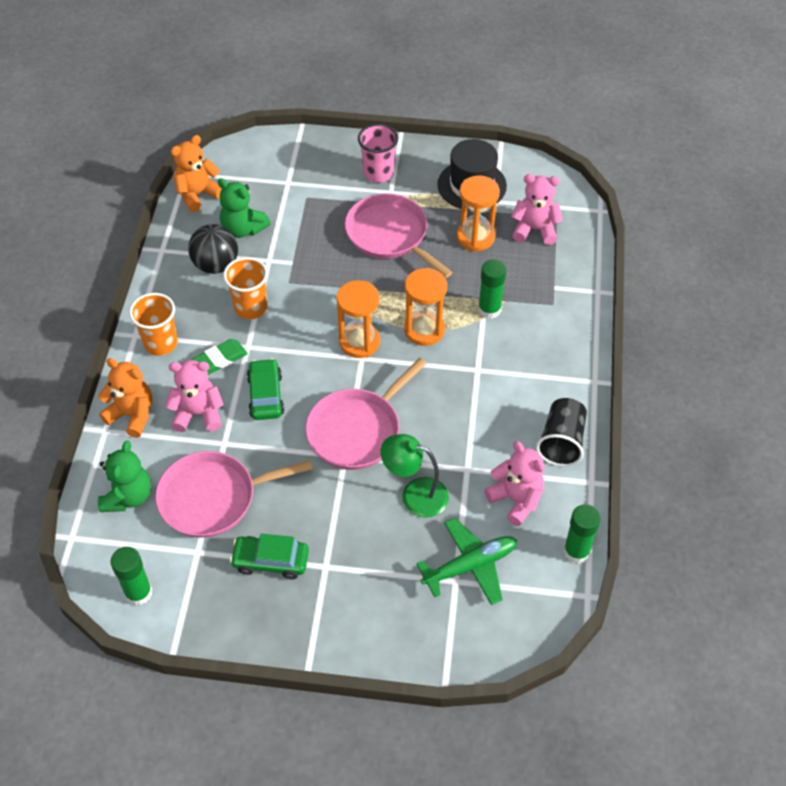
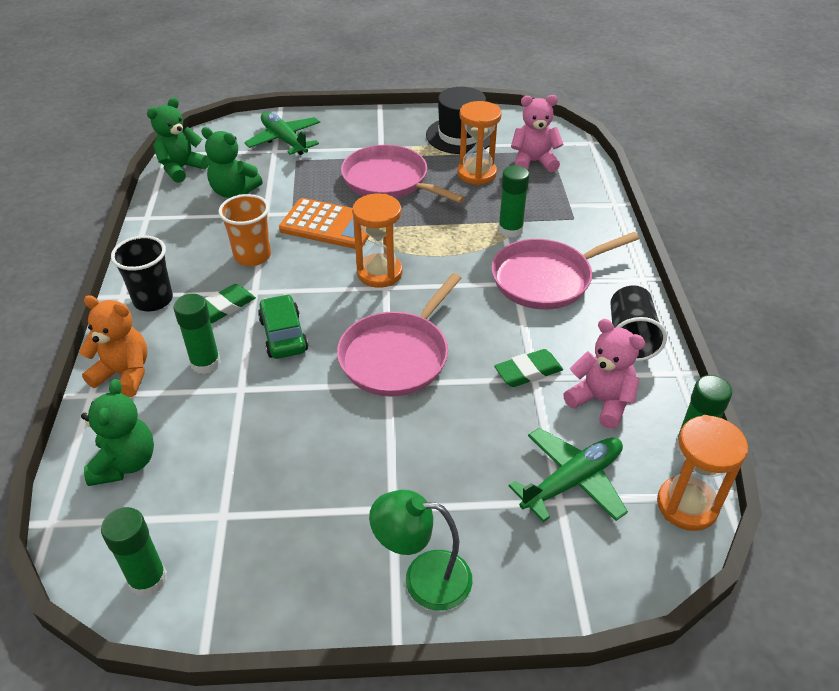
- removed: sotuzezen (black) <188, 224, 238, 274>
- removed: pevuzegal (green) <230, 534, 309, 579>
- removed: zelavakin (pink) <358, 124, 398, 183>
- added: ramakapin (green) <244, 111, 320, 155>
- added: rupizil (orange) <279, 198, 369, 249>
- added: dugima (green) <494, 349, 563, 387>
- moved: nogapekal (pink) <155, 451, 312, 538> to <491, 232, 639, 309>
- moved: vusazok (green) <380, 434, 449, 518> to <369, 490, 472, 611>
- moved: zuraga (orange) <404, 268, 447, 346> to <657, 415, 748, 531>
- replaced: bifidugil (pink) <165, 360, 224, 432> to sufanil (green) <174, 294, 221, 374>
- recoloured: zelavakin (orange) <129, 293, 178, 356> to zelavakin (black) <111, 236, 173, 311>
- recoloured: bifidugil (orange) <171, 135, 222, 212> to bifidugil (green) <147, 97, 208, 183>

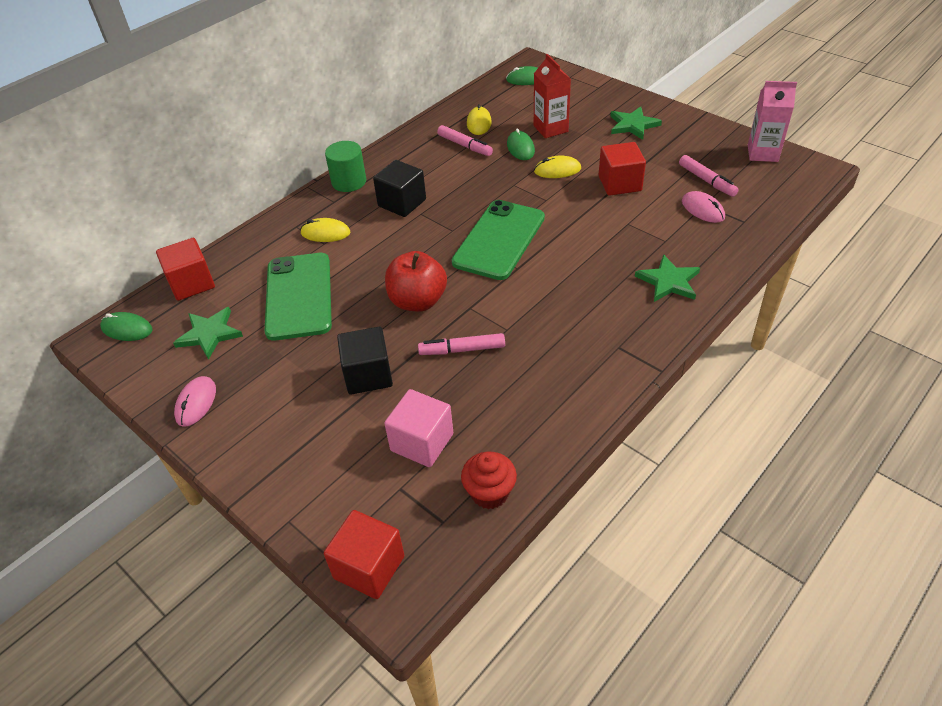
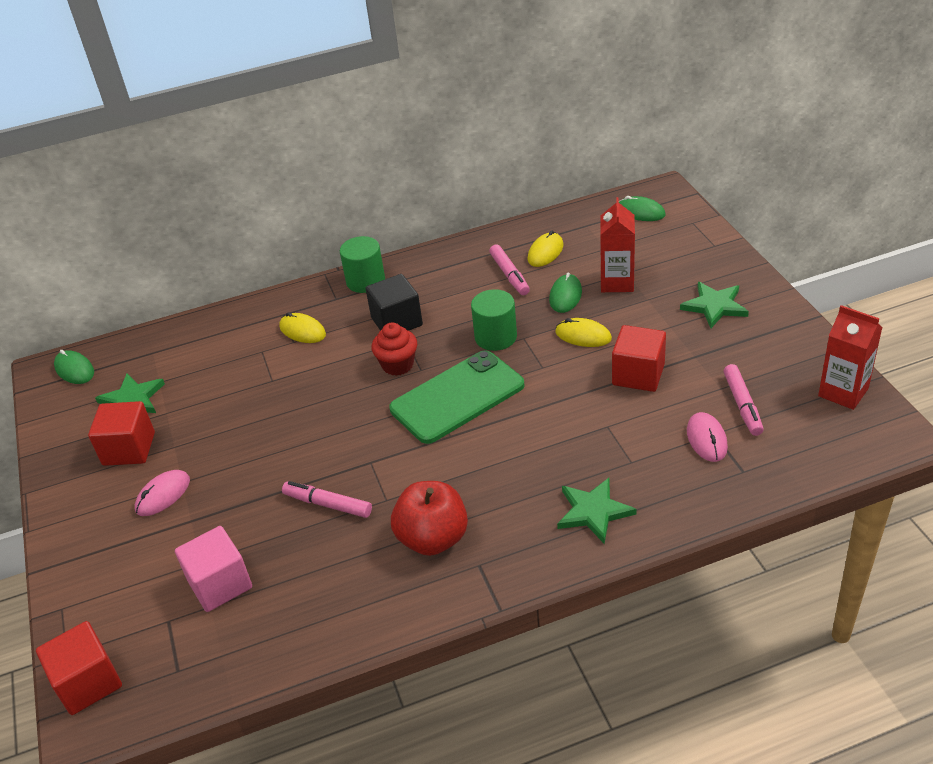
- removed: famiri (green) <264, 253, 332, 341>
- removed: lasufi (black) <337, 327, 393, 395>
- added: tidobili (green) <471, 289, 517, 351>
- moved: lasufi (red) <156, 238, 215, 301> to <88, 401, 155, 466>
- moved: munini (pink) <174, 376, 216, 427> to <135, 470, 190, 516>
- moved: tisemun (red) <385, 251, 447, 312> to <391, 481, 468, 556>
- moved: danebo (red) <461, 451, 517, 509> to <372, 322, 417, 376>
- recoloured: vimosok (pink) <748, 81, 797, 162> to vimosok (red) <818, 305, 883, 410>

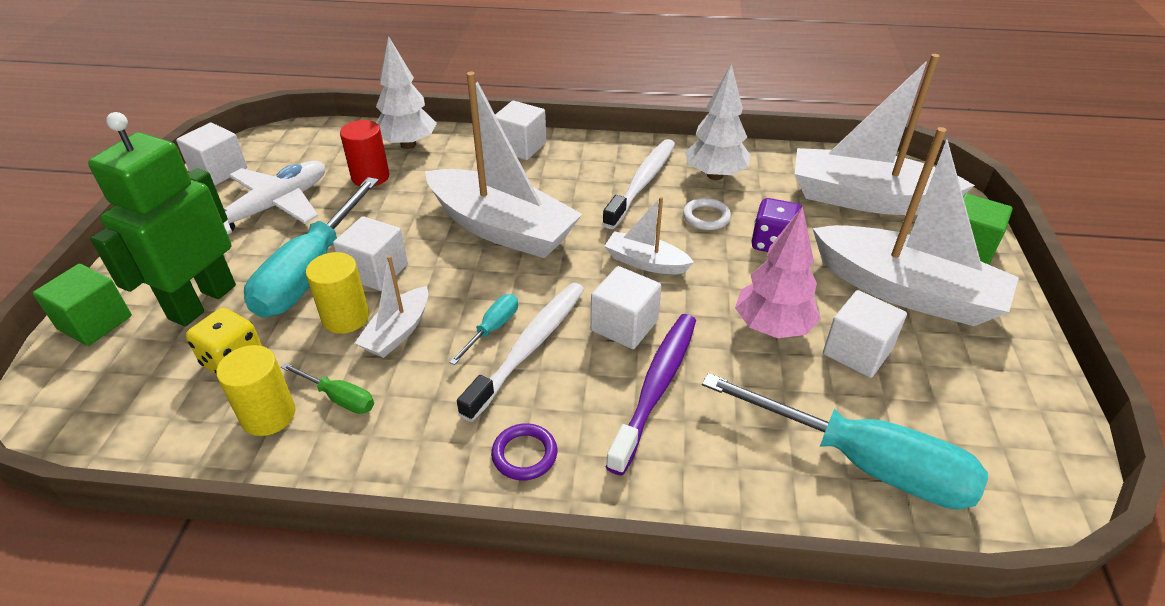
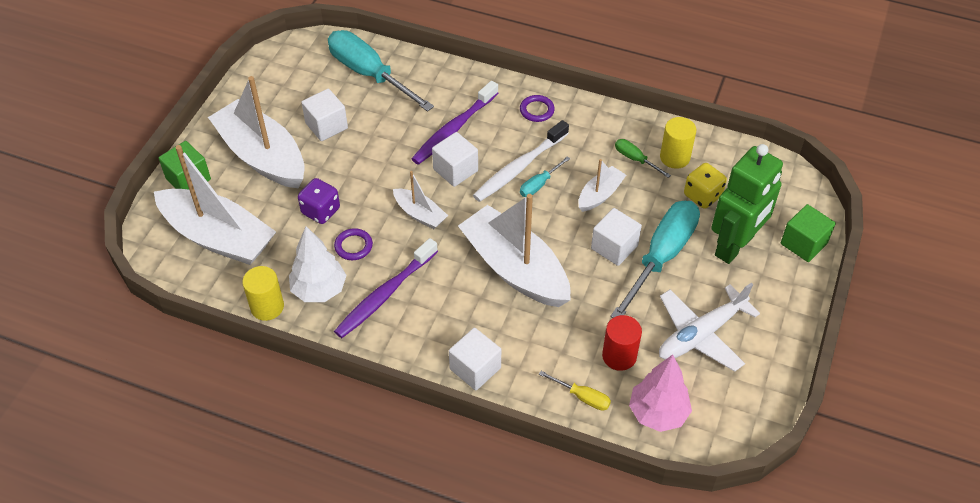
- removed: lasufi (white) <176, 122, 247, 186>
- moved: tidobili (yellow) <306, 252, 369, 334> to <242, 266, 284, 321>
- moved: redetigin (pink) <735, 206, 820, 338> to <629, 354, 692, 432>
- replaced: redetigin (white) <376, 36, 437, 149> to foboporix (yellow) <539, 371, 611, 411>
- recoloured: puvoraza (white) <602, 139, 675, 229> to puvoraza (purple) <334, 238, 438, 338>
- recoloured: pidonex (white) <683, 198, 731, 230> to pidonex (purple) <334, 228, 373, 260>

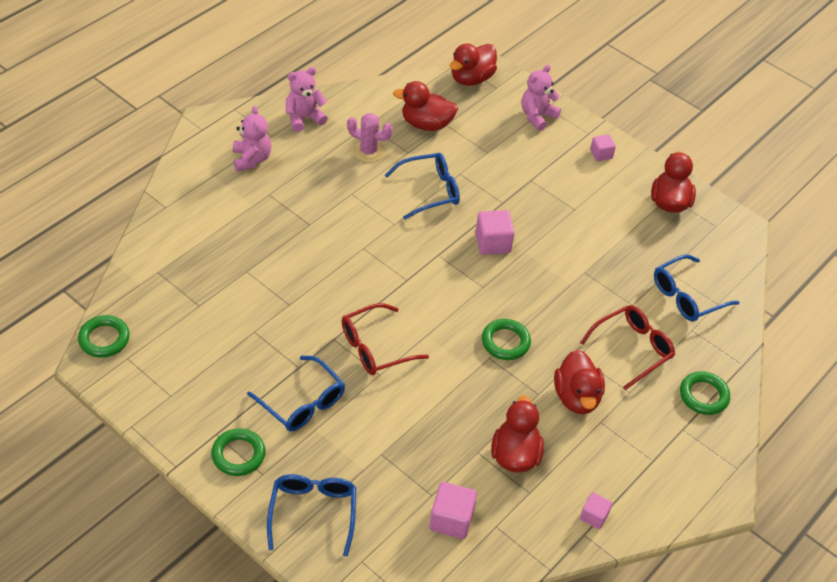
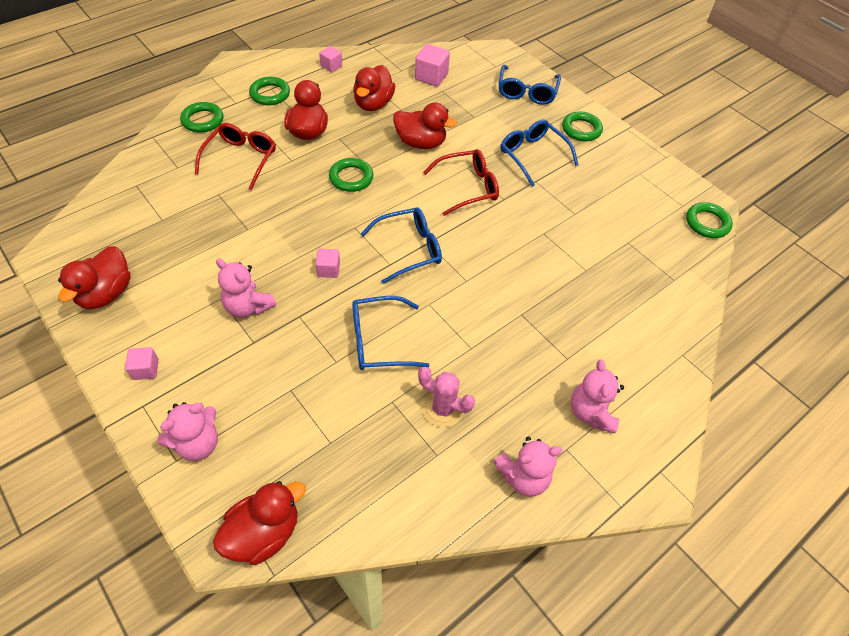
- added: bifidugil (pink) <216, 259, 276, 318>
- added: pidonex (green) <249, 77, 290, 105>
- moved: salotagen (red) <393, 81, 458, 131> to <393, 102, 457, 149>
- moved: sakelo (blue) <654, 255, 739, 322> to <360, 207, 442, 284>
- turned: sakelo (red) <580, 305, 675, 390> = <195, 123, 276, 190> 135 degrees clockwise
- resized: lasufi (pink) <475, 210, 515, 255> = <315, 249, 340, 278> x0.62

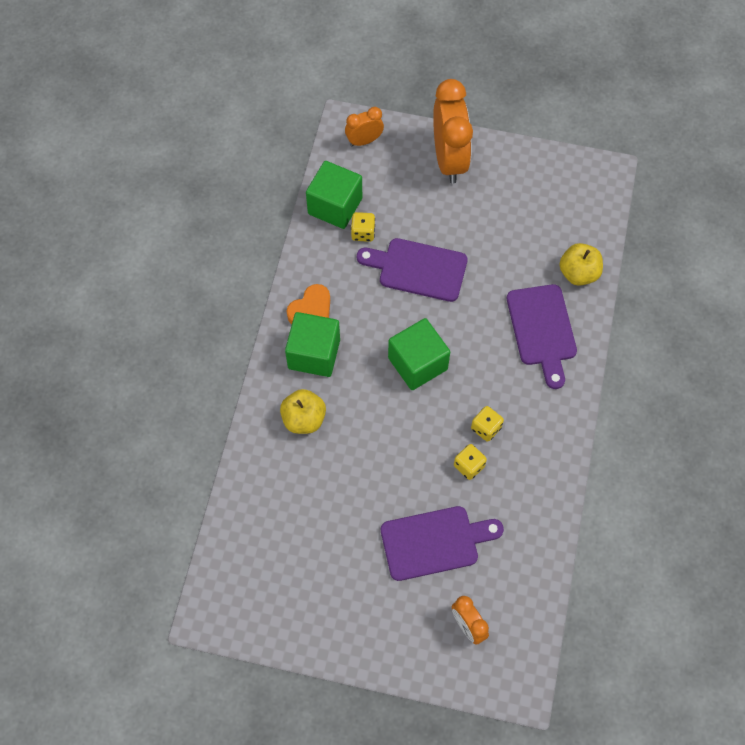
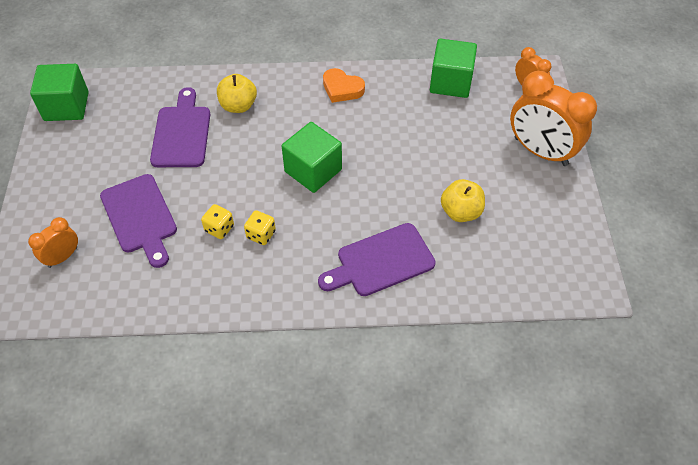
- removed: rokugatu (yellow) <351, 212, 375, 242>
- moved: lasufi (green) <285, 312, 340, 377> to <30, 64, 89, 121>
- moved: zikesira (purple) <357, 238, 468, 302> to <150, 87, 210, 167>
- moved: tisemun (yellow) <559, 243, 603, 286> to <441, 179, 485, 222>
- turned: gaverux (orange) <433, 79, 473, 184> = <510, 71, 597, 166> 60 degrees clockwise

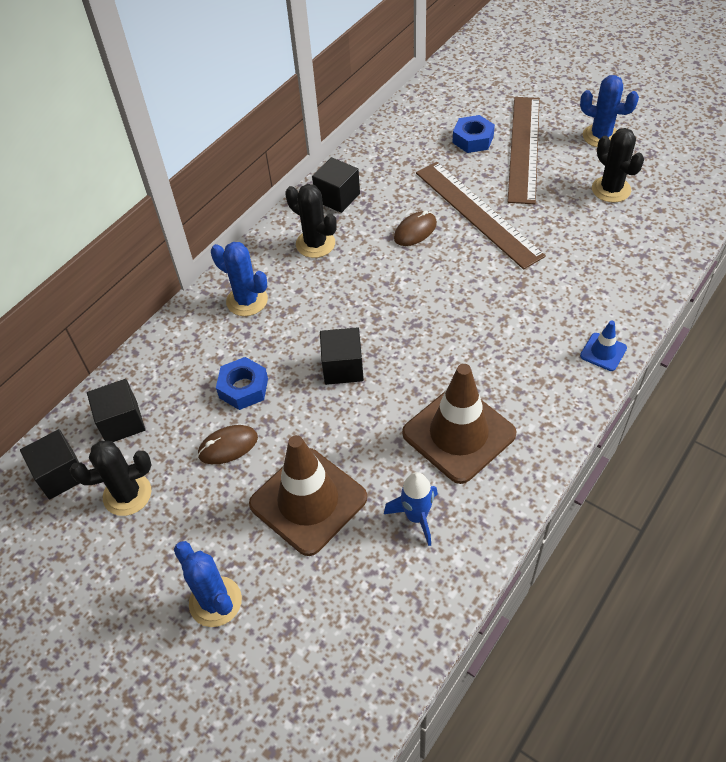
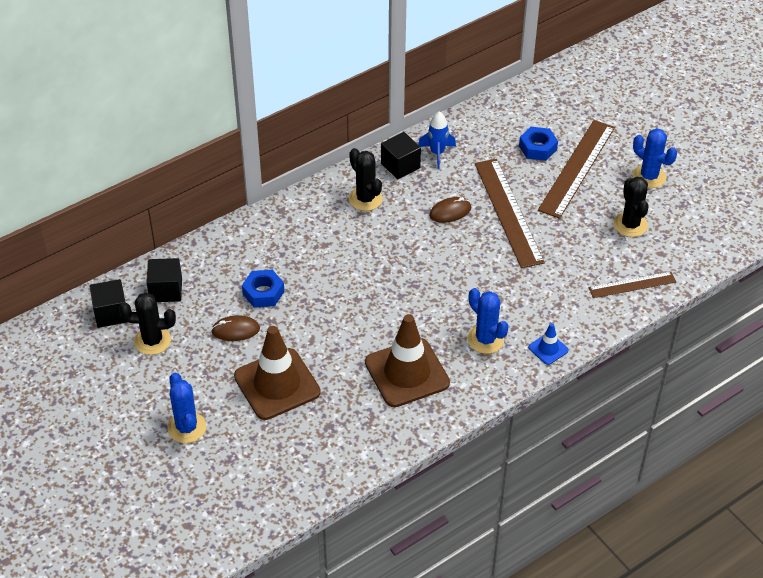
- removed: lasufi (black) <320, 327, 364, 385>
- added: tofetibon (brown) <589, 272, 676, 298>
- moved: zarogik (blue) <211, 242, 268, 316> to <467, 288, 509, 354>
- moved: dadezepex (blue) <384, 472, 438, 546> to <418, 111, 456, 169>

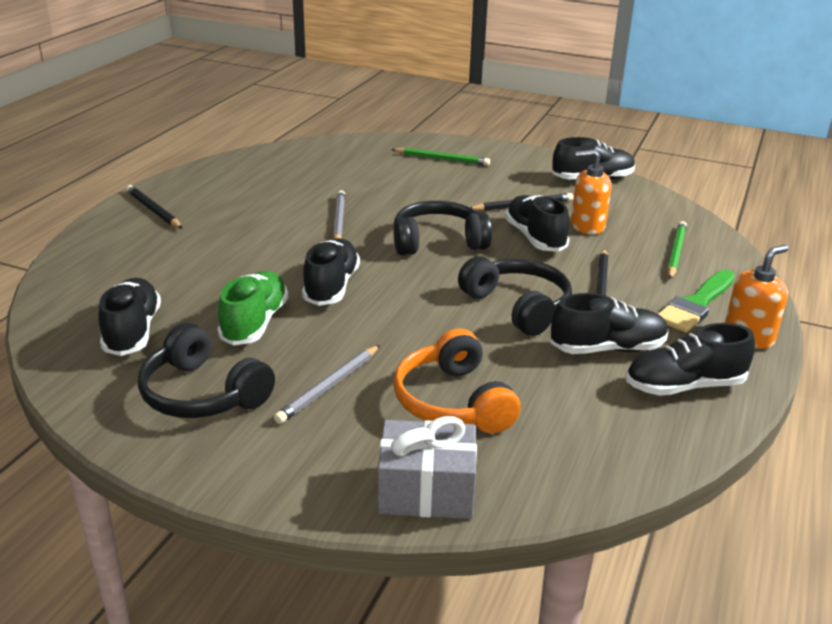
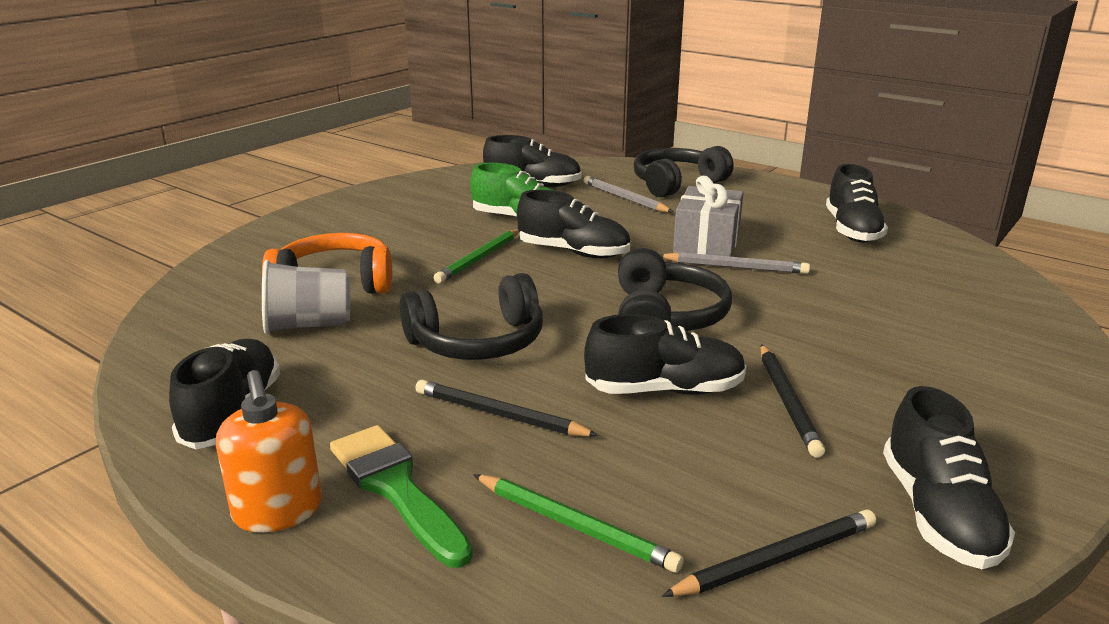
- removed: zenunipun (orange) <571, 149, 611, 235>
- added: zelavakin (grey) <262, 260, 350, 334>
- moved: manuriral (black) <126, 185, 183, 229> to <662, 509, 876, 597>
- moved: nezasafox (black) <138, 323, 275, 418> to <634, 146, 734, 198>
- moved: manuriral (grey) <274, 345, 380, 424> to <584, 176, 673, 212>
- moved: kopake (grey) <378, 416, 477, 519> to <673, 176, 743, 257>
- moved: manuriral (green) <391, 148, 490, 166> to <434, 229, 519, 283>
- moved: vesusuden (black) <551, 293, 668, 354> to <826, 164, 888, 243>

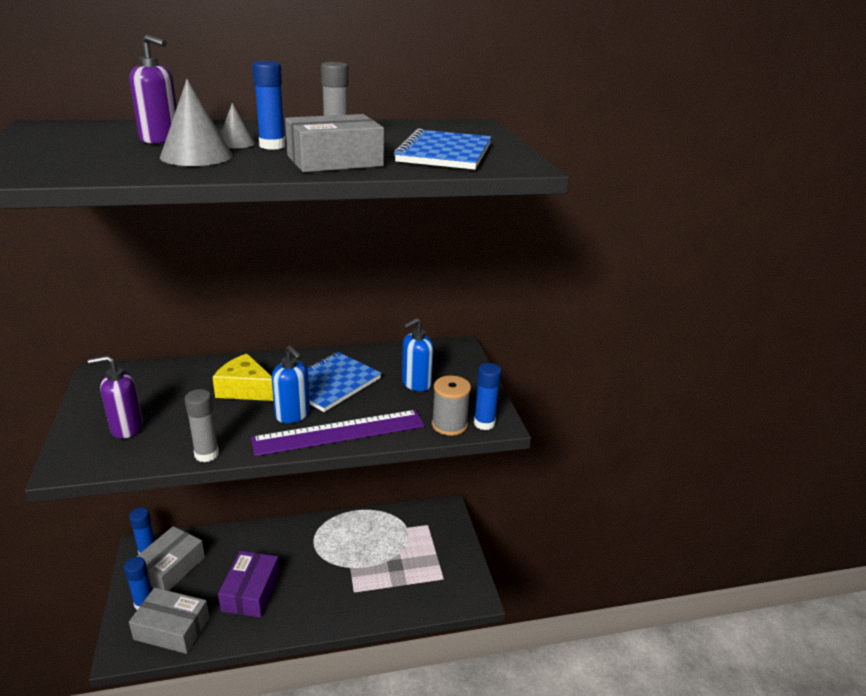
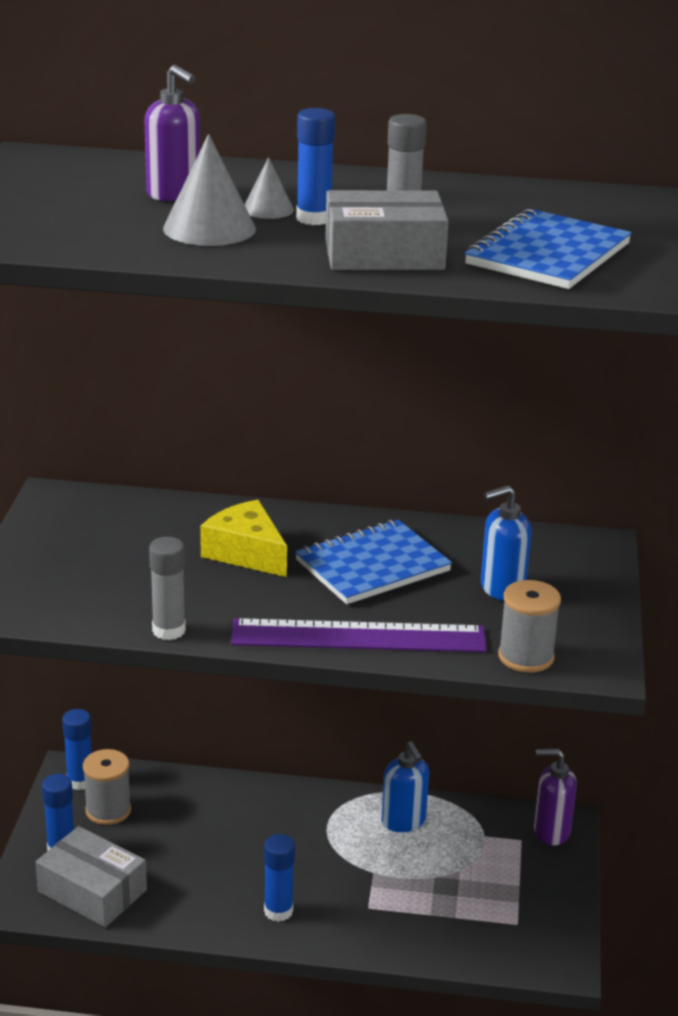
- removed: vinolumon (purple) <218, 551, 280, 617>
- moved: zenunipun (purple) <88, 355, 143, 439> to <534, 749, 577, 845>
- moved: zenunipun (blue) <272, 345, 310, 423> to <382, 741, 429, 832>
- moved: sufanil (blue) <474, 363, 501, 430> to <264, 834, 295, 922>
- replaced: vinolumon (grey) <136, 526, 205, 591> to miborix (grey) <83, 749, 131, 825>

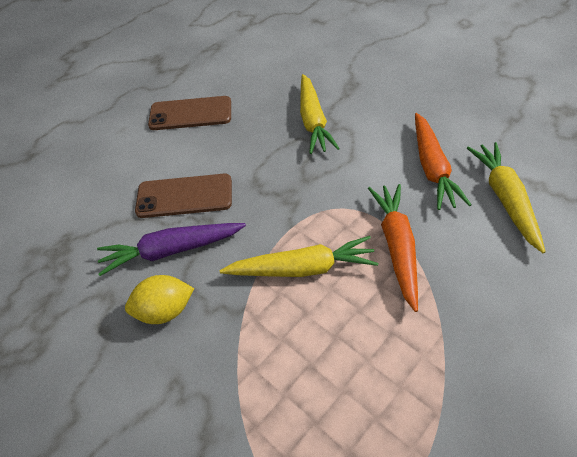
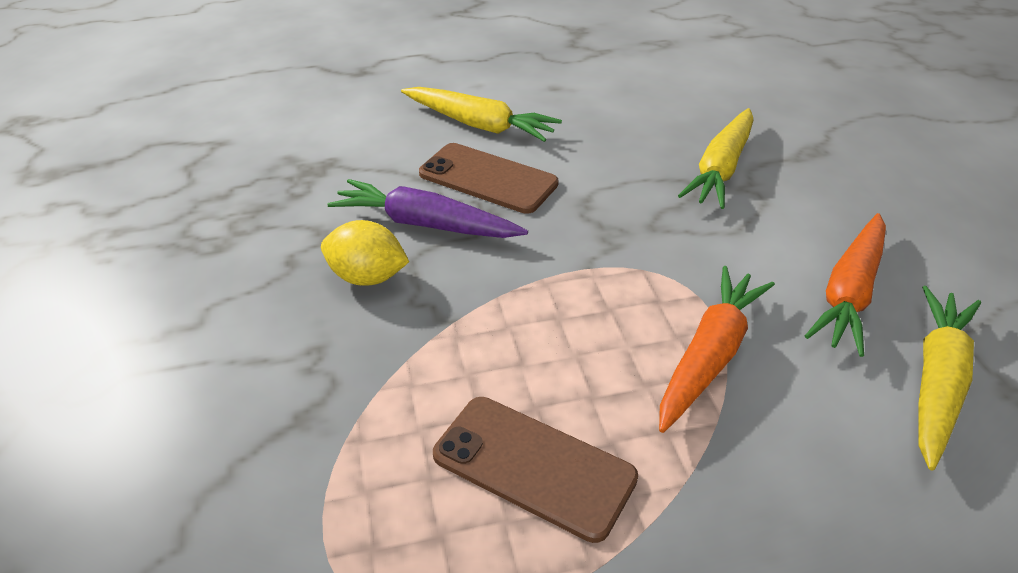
- moved: famiri (brown) <148, 96, 231, 130> to <433, 397, 638, 543>
- moved: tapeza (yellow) <220, 236, 378, 277> to <401, 87, 562, 142>

